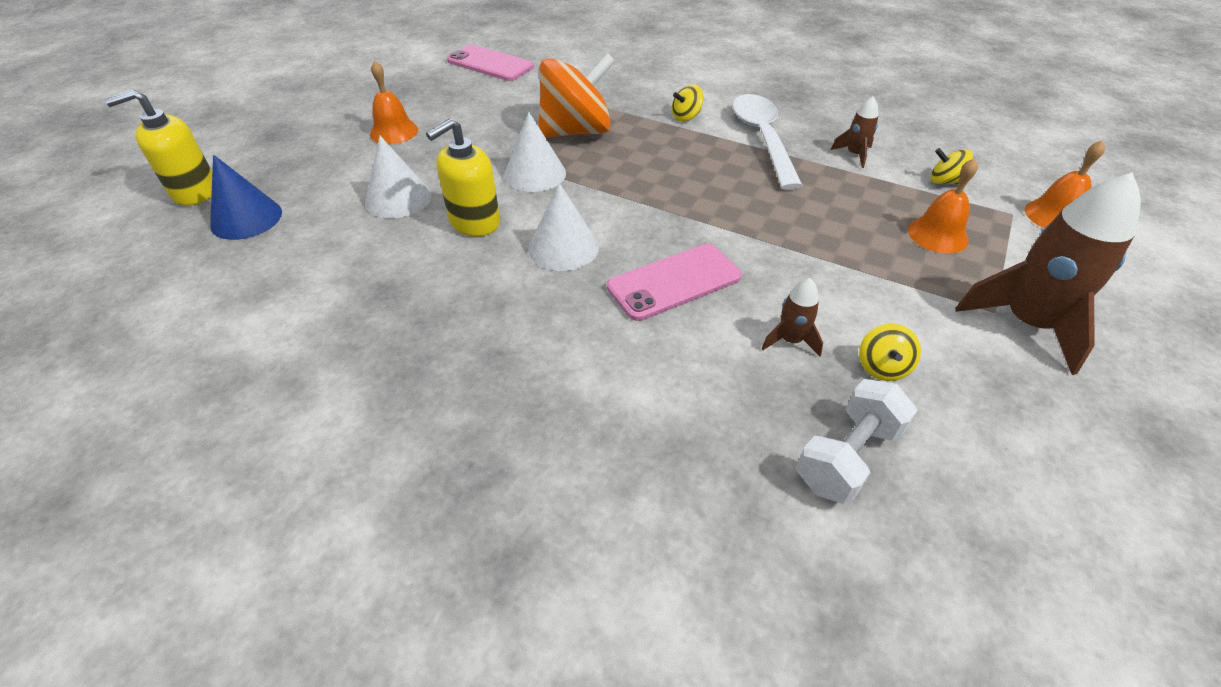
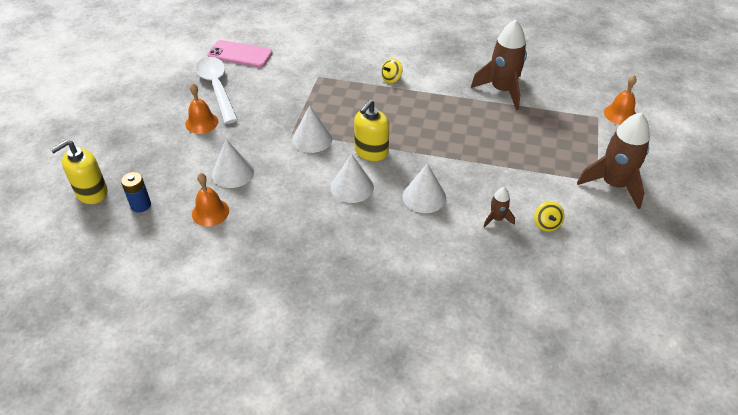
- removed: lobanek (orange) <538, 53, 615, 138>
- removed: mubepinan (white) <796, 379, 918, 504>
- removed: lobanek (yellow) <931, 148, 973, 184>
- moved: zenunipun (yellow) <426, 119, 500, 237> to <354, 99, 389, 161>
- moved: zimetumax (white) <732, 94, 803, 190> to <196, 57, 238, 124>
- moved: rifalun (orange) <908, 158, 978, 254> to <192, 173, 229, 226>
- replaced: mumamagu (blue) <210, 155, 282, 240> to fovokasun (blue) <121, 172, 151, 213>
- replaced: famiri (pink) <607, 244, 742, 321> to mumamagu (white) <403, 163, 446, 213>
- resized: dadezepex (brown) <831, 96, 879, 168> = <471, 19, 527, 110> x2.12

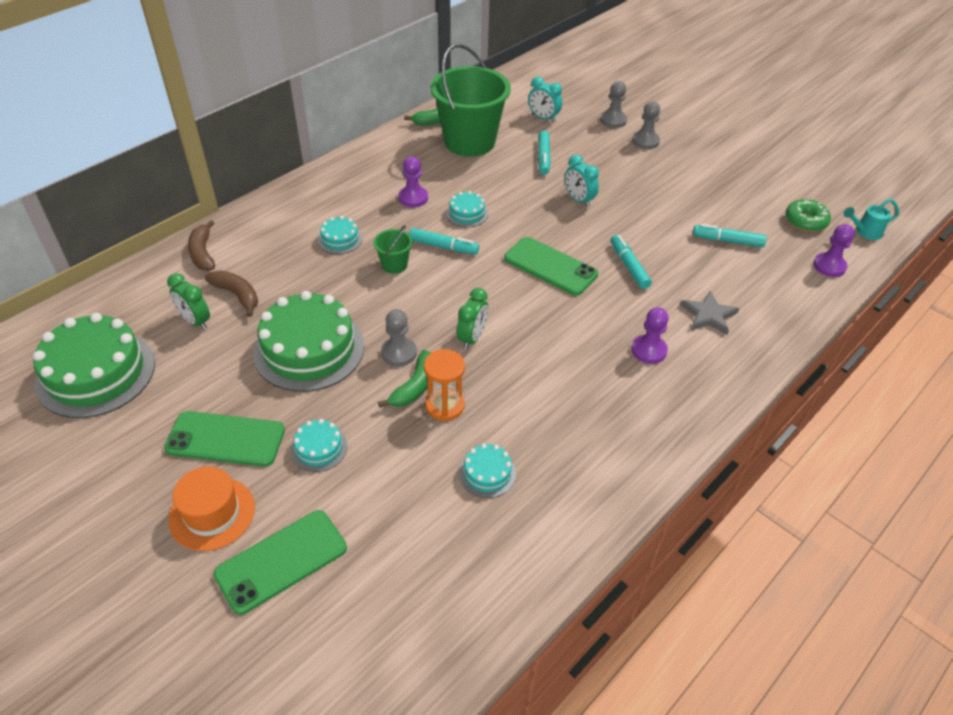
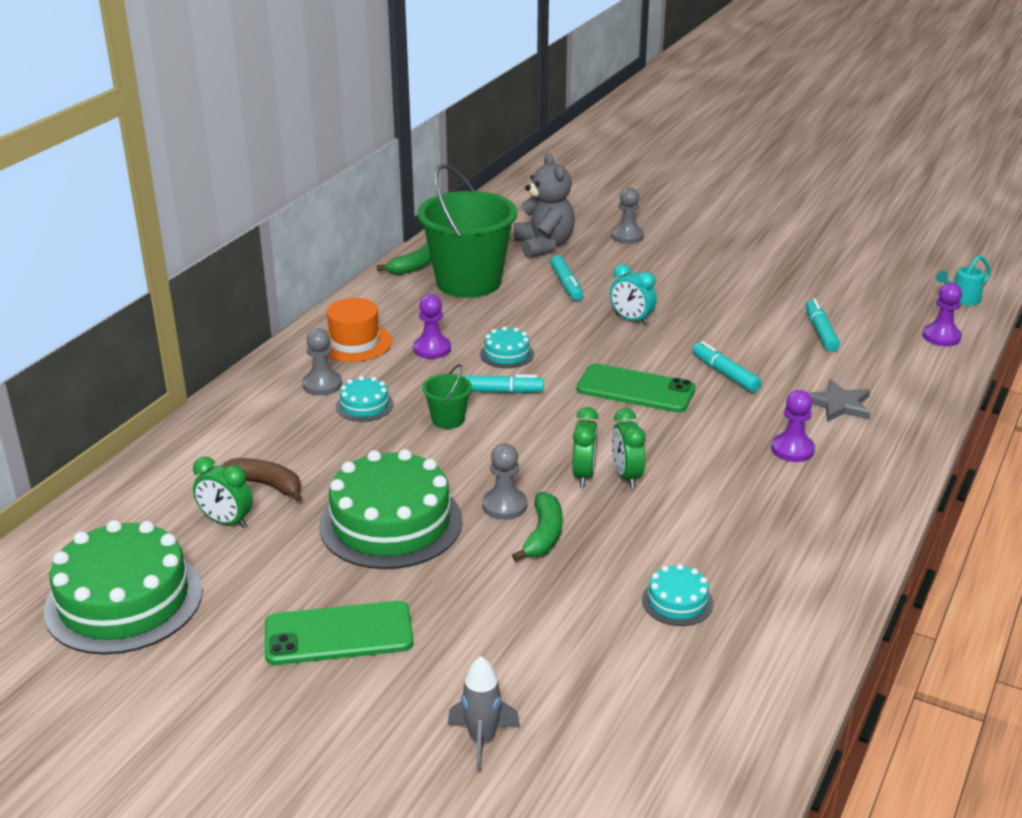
- removed: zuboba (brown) <188, 220, 215, 271>
- removed: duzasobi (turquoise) <291, 419, 348, 472>
- removed: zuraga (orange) <424, 349, 465, 421>
- removed: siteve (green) <785, 199, 831, 232>
- added: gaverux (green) <612, 408, 646, 488>
- moved: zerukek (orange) <168, 466, 255, 551> to <326, 298, 392, 362>
- moved: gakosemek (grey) <632, 101, 660, 149> to <302, 328, 342, 396>
- replaced: famiri (green) <214, 510, 347, 615> to dadezepex (grey) <448, 656, 520, 772>
- replaced: gaverux (turquoise) <528, 77, 562, 122> to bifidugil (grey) <514, 153, 575, 258>
- turned: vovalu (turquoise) <693, 224, 767, 247> = <806, 298, 840, 352> 90 degrees clockwise

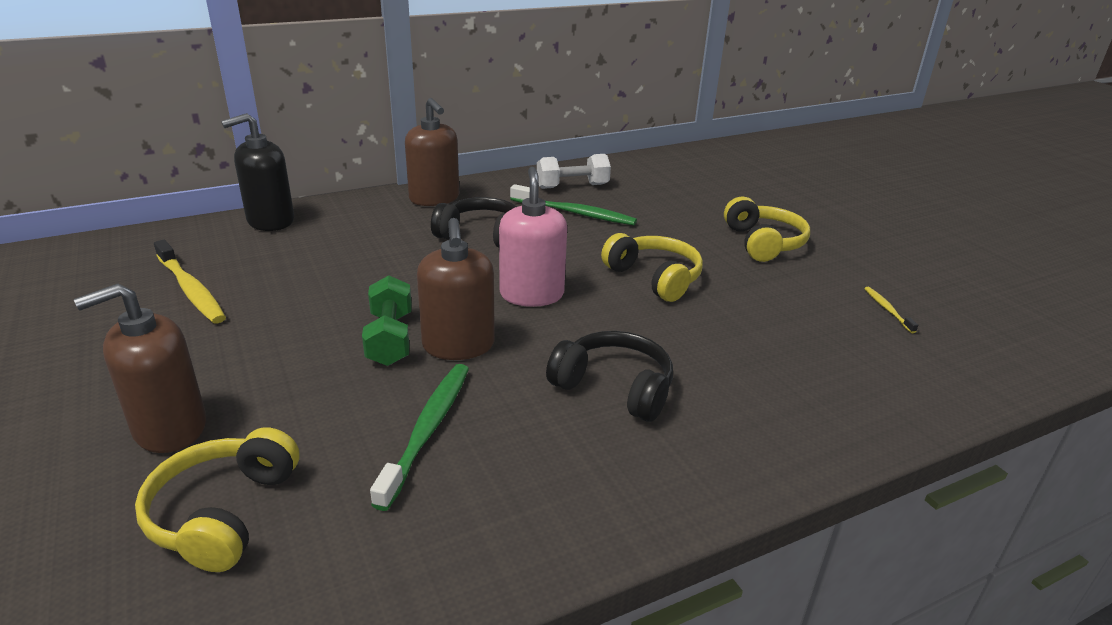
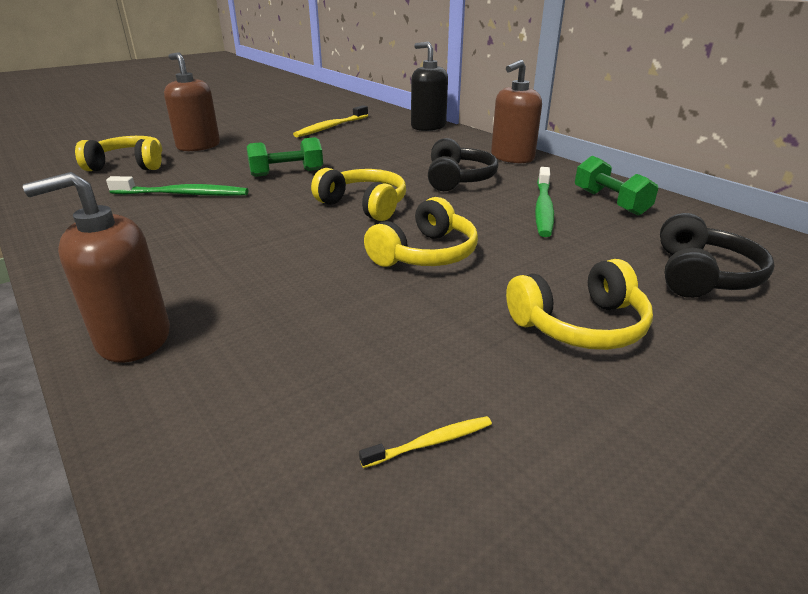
- moved: zenunipun (brown) <417, 218, 495, 360> to <23, 172, 170, 363>
- moved: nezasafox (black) <546, 331, 673, 422> to <660, 213, 774, 298>
- replaced: zenunipun (pink) <499, 167, 567, 307> to nezasafox (yellow) <311, 168, 406, 221>
- recoloured: mubepinan (white) <537, 154, 611, 189> to mubepinan (green) <575, 156, 658, 216>

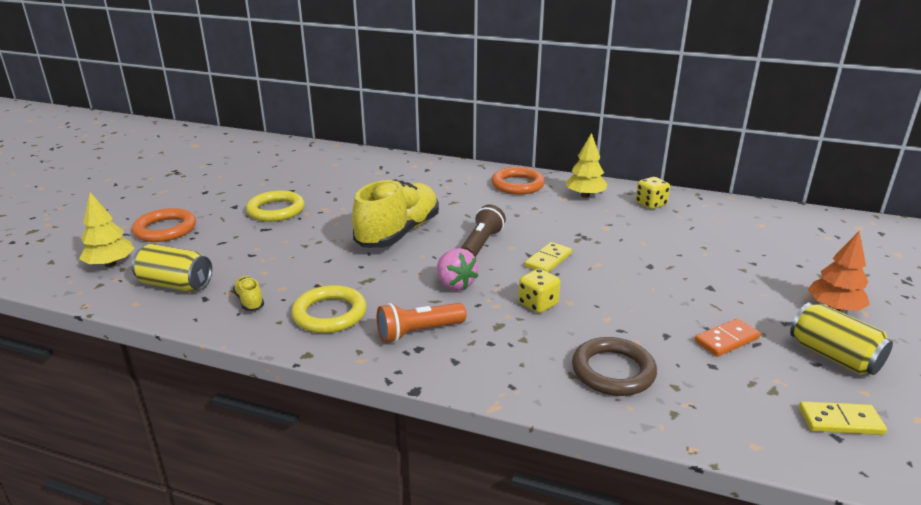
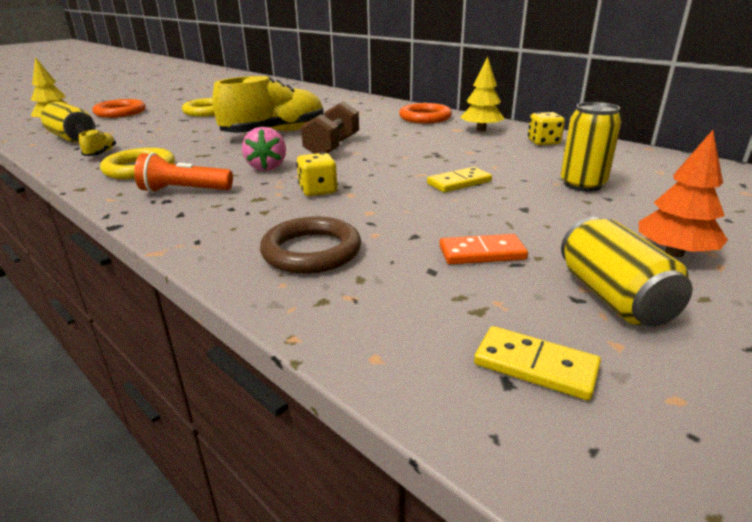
- added: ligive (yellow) <561, 102, 621, 192>
- moved: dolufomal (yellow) <525, 242, 572, 272> to <427, 167, 492, 192>
- replaced: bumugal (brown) <461, 205, 506, 257> to mubepinan (brown) <301, 101, 359, 154>

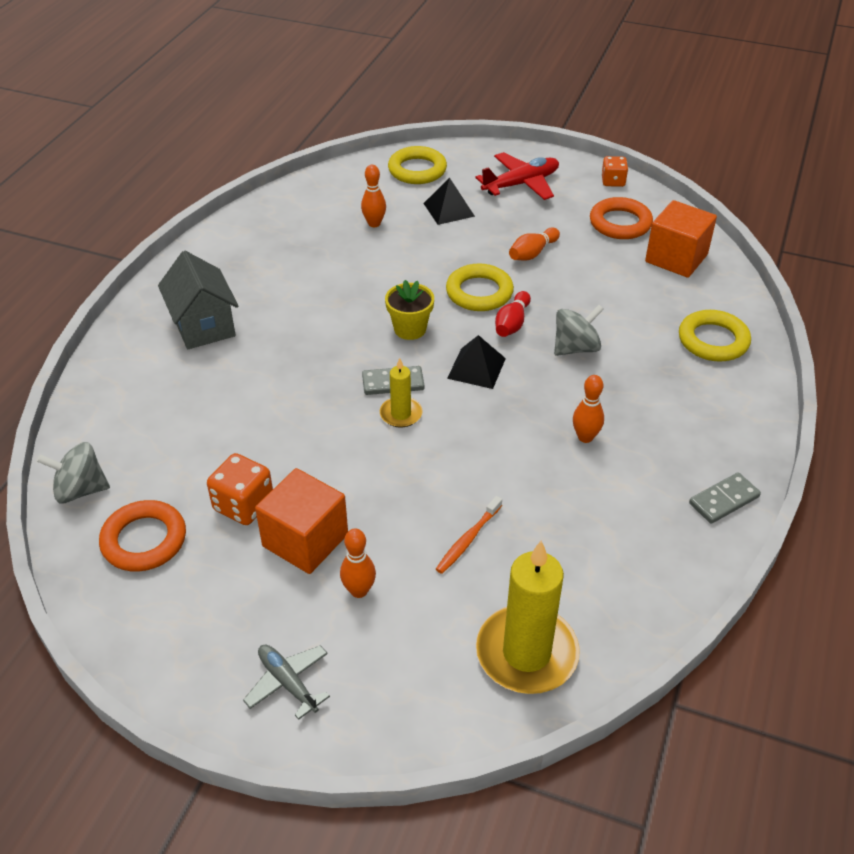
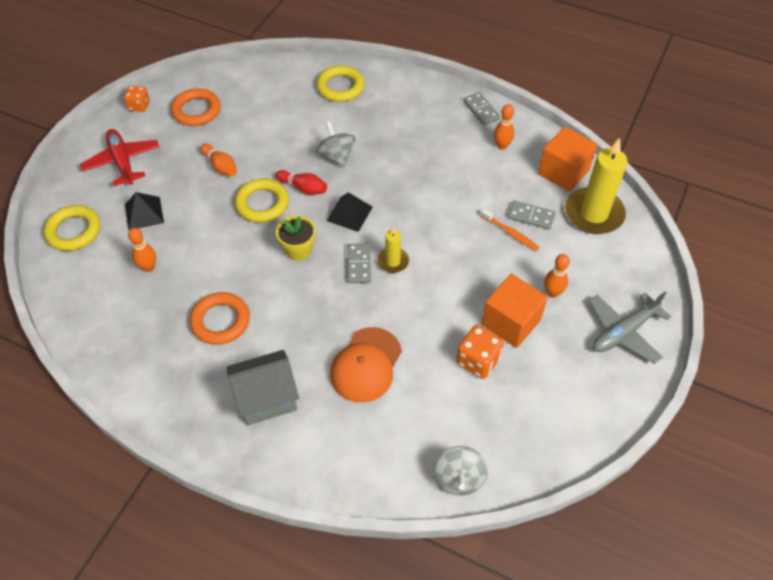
- added: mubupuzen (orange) <330, 327, 402, 403>
- added: dolufomal (grey) <508, 200, 555, 230>
- moved: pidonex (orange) <99, 500, 186, 571> to <190, 292, 250, 345>
- moved: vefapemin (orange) <573, 375, 604, 443> to <494, 104, 514, 150>
- moved: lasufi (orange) <645, 200, 717, 278> to <538, 127, 597, 192>
- resized: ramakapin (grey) <243, 644, 330, 720> = <589, 292, 671, 364> x1.52

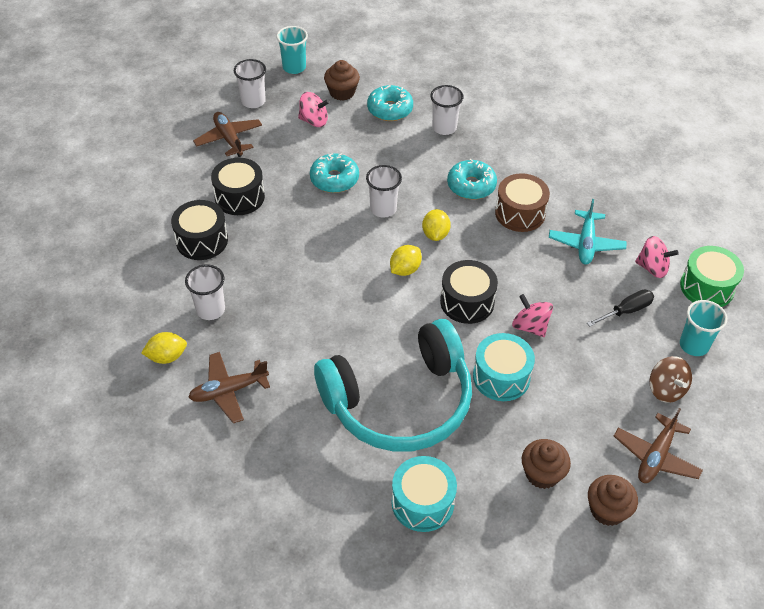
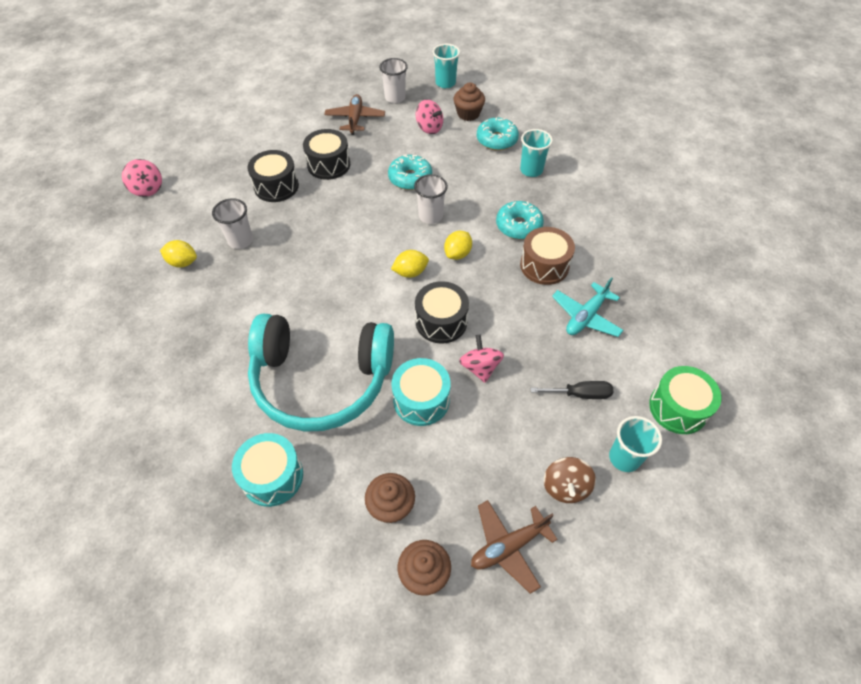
- removed: ramakapin (brown) <188, 352, 270, 423>
- moved: lobanek (pink) <635, 236, 679, 278> to <122, 159, 162, 197>
- recoloured: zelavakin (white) <430, 85, 464, 135> to zelavakin (turquoise) <520, 129, 553, 177>

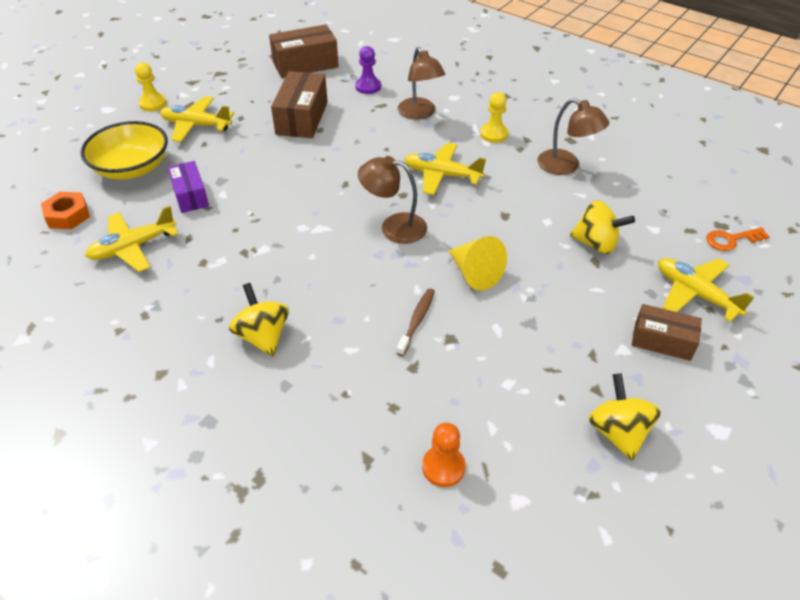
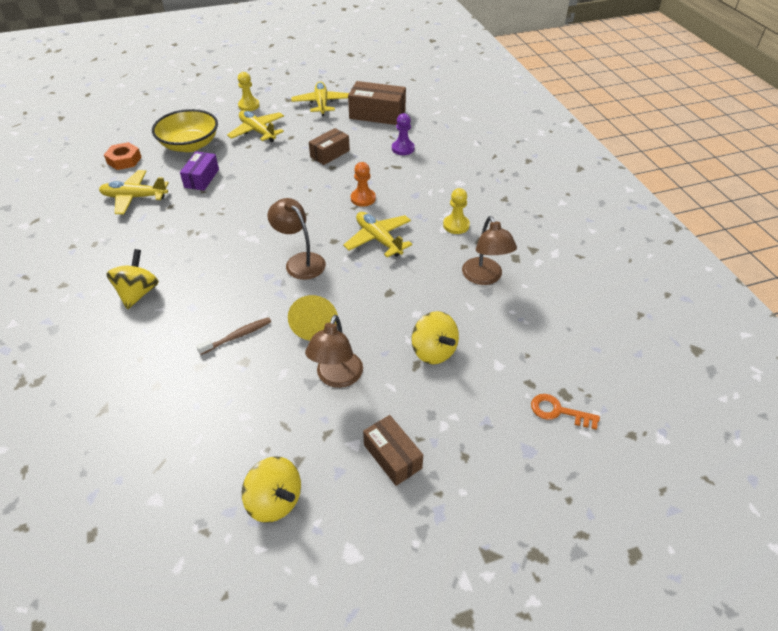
- moved: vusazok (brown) <398, 47, 445, 120> to <305, 315, 363, 388>
- moved: gakosemek (orange) <422, 422, 466, 487> to <351, 162, 376, 207>
- moved: ramakapin (yellow) <658, 258, 754, 322> to <291, 82, 349, 116>
- turned: lobanek (yellow) <589, 373, 661, 461> = <242, 456, 301, 523> 105 degrees clockwise
- resized: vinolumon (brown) <271, 71, 328, 138> = <309, 128, 350, 165> x0.64

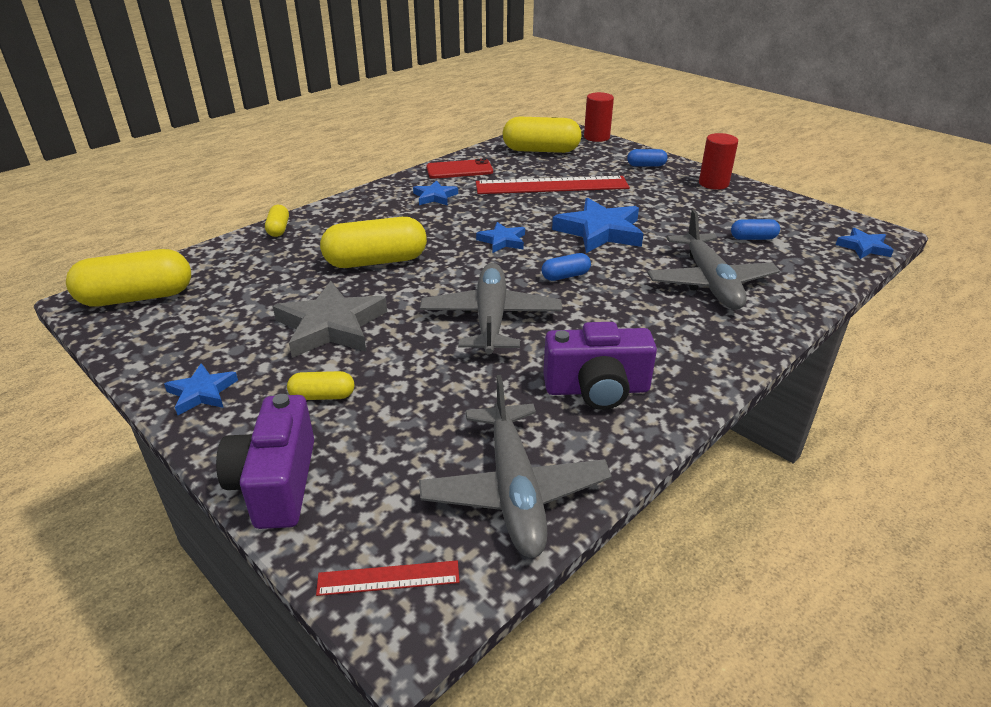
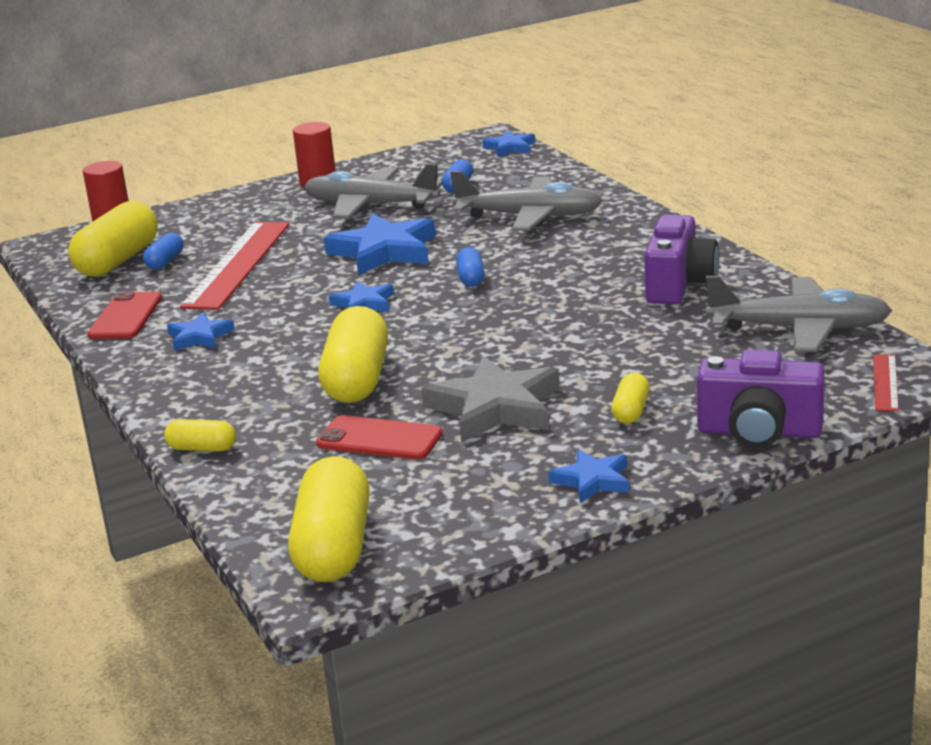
- added: famiri (red) <316, 415, 443, 459>
- moved: ramakapin (grey) <420, 263, 562, 355> to <304, 164, 443, 219>
- moved: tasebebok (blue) <627, 149, 668, 167> to <143, 232, 183, 270>

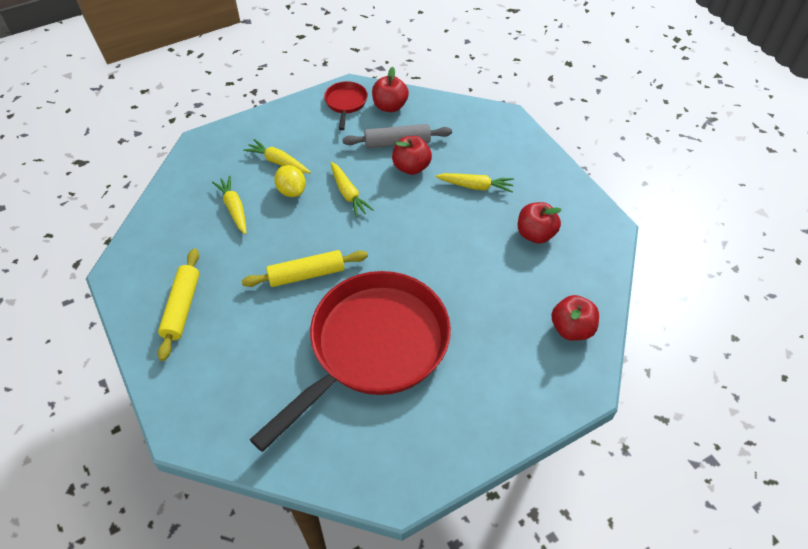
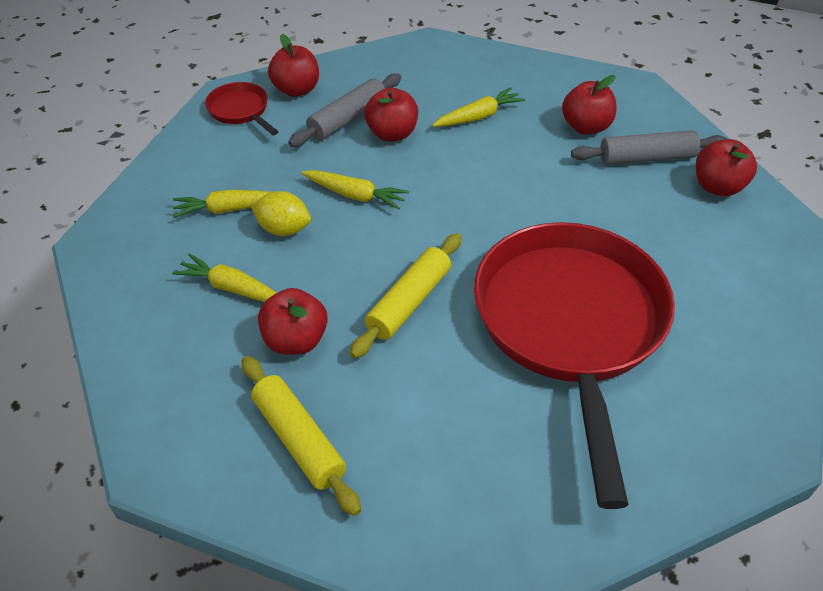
- added: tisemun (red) <258, 288, 328, 355>
- added: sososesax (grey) <571, 130, 727, 165>

